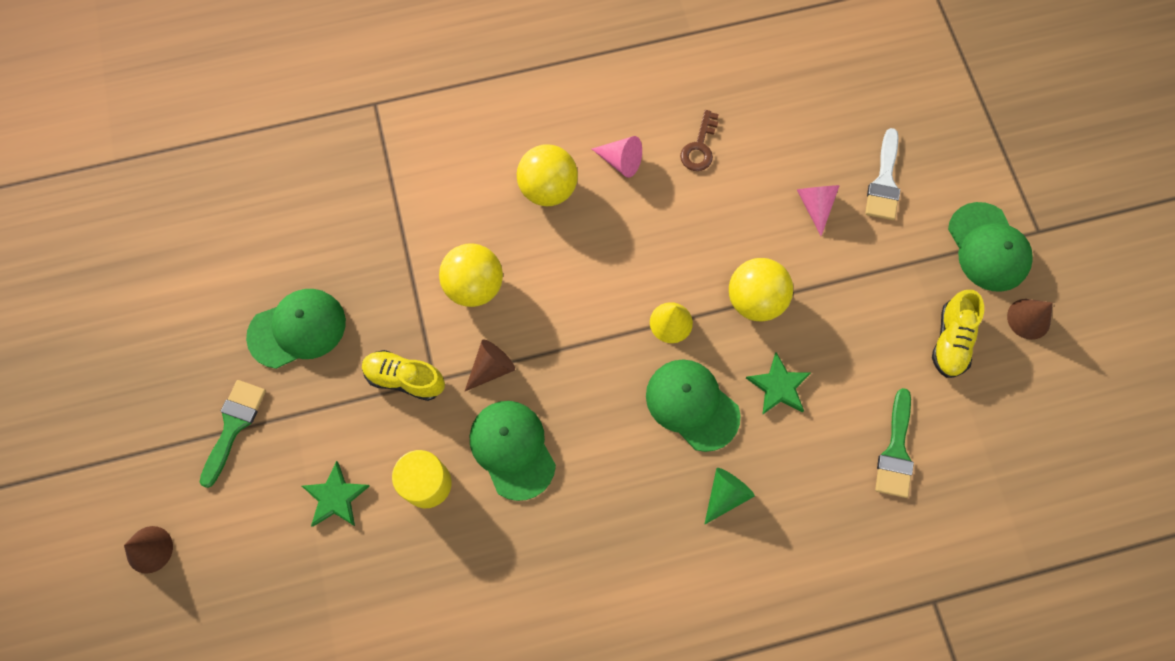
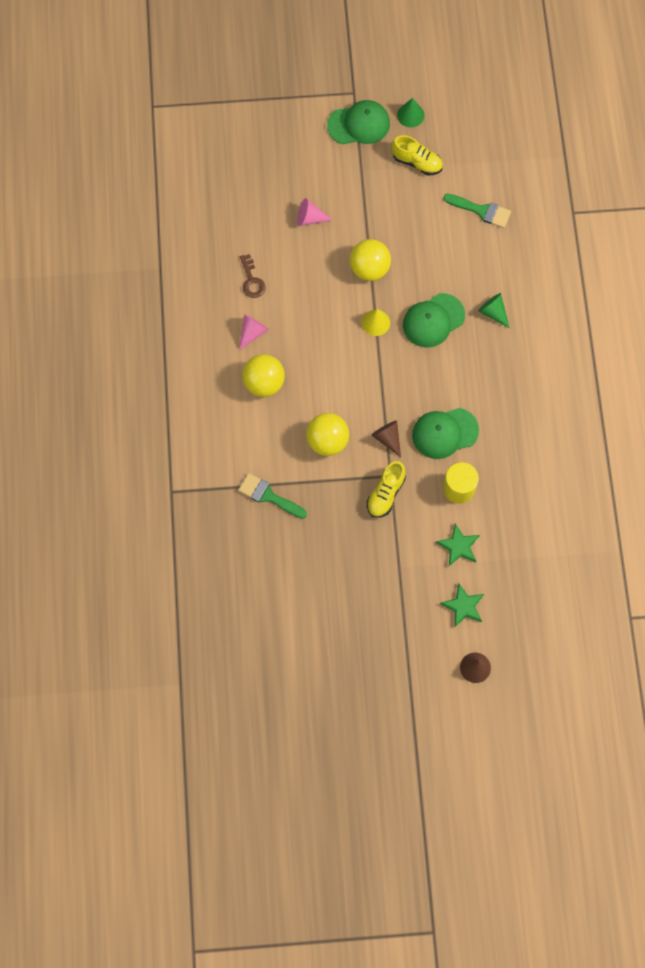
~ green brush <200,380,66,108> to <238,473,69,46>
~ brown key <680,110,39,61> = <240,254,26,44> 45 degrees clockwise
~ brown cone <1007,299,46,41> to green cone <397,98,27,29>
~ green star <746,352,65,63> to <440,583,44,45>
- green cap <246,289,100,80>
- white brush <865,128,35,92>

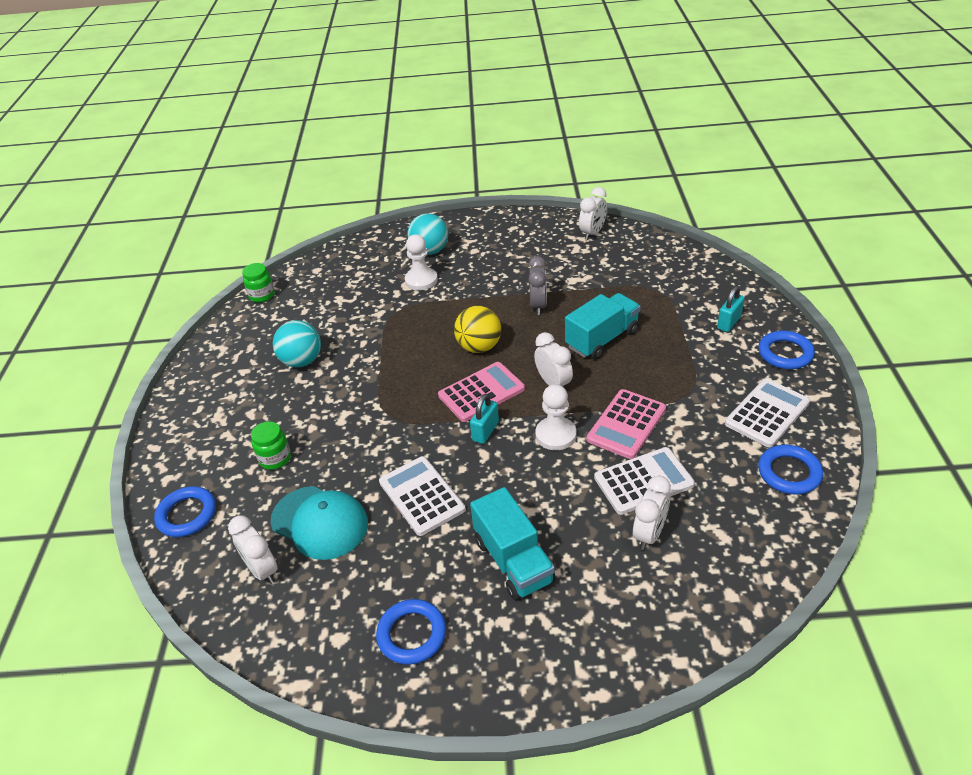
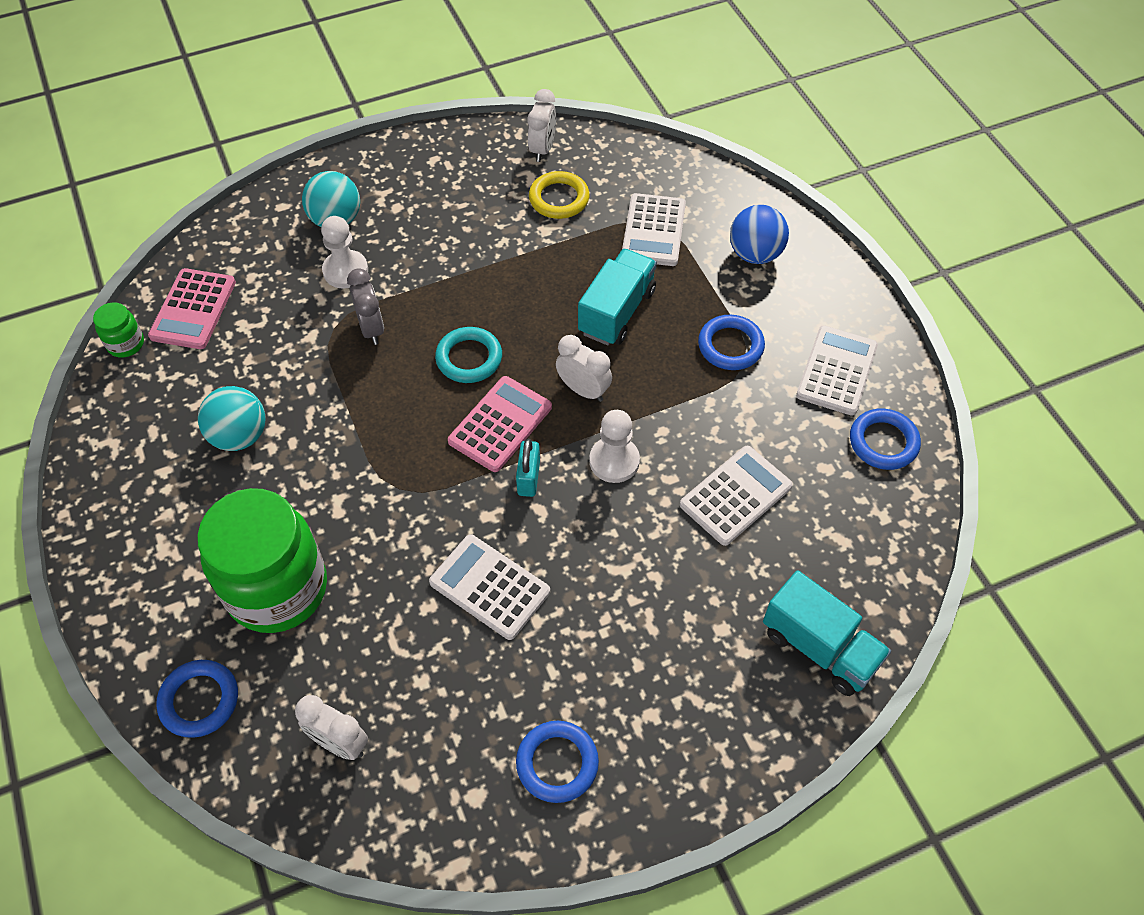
~ pink calculator <587,389,79,70> to <148,268,88,81>
~ green jar <251,421,40,49> = <197,488,130,145> x2.39
~ grey clock <528,256,19,59> to <347,268,37,77>
~ yellow ball <454,306,47,47> to turquoise ring <435,327,67,56>
+ yellow ring <529,171,61,48>
+ white calculator <622,193,64,73>
~ blue ring <758,331,57,38> to <698,315,67,55>
~ turquoise padlock <717,286,28,46> to blue ball <730,205,59,59>
~ turquoise truck <470,487,86,113> to <763,570,128,126>
- turquoise cap <271,486,97,74>
- white clock <633,476,38,74>

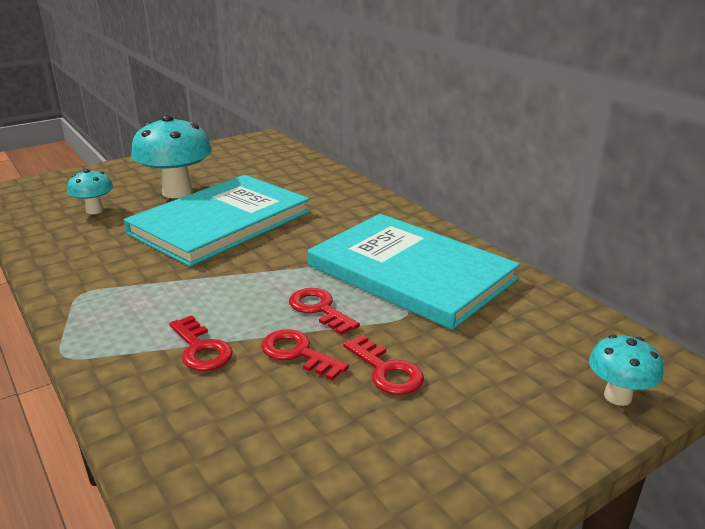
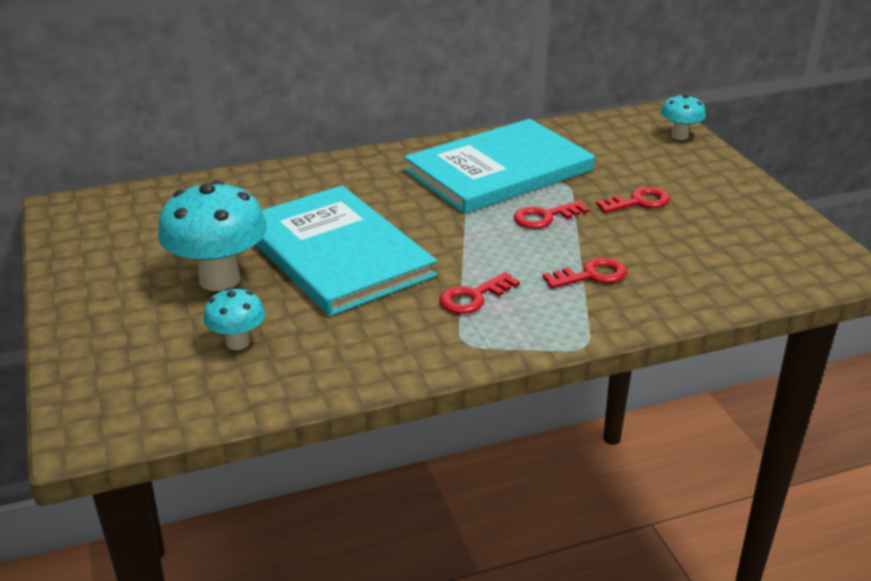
~ red key <261,329,88,52> to <439,272,81,42>

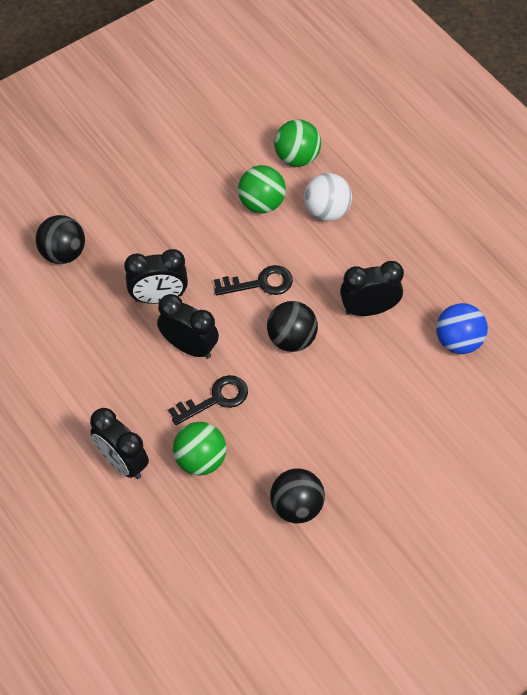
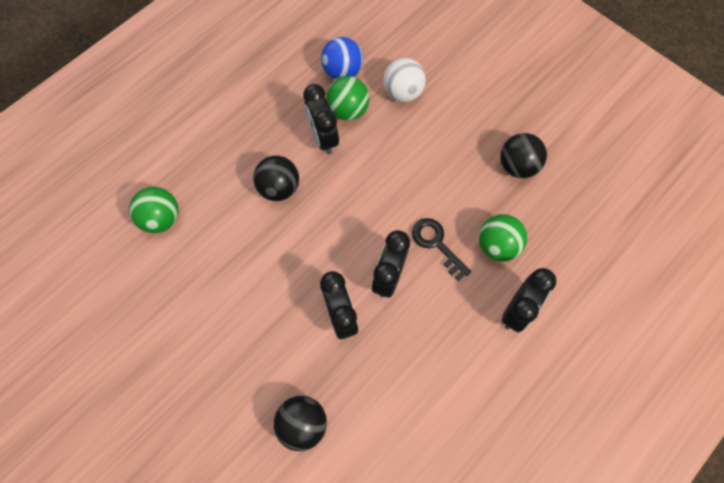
~ black ball <267,301,51,51> to <253,156,46,45>
~ green ball <238,165,48,48> to <326,76,44,44>
~ white ball <304,173,48,48> to <383,58,43,44>
- black key <214,265,79,31>

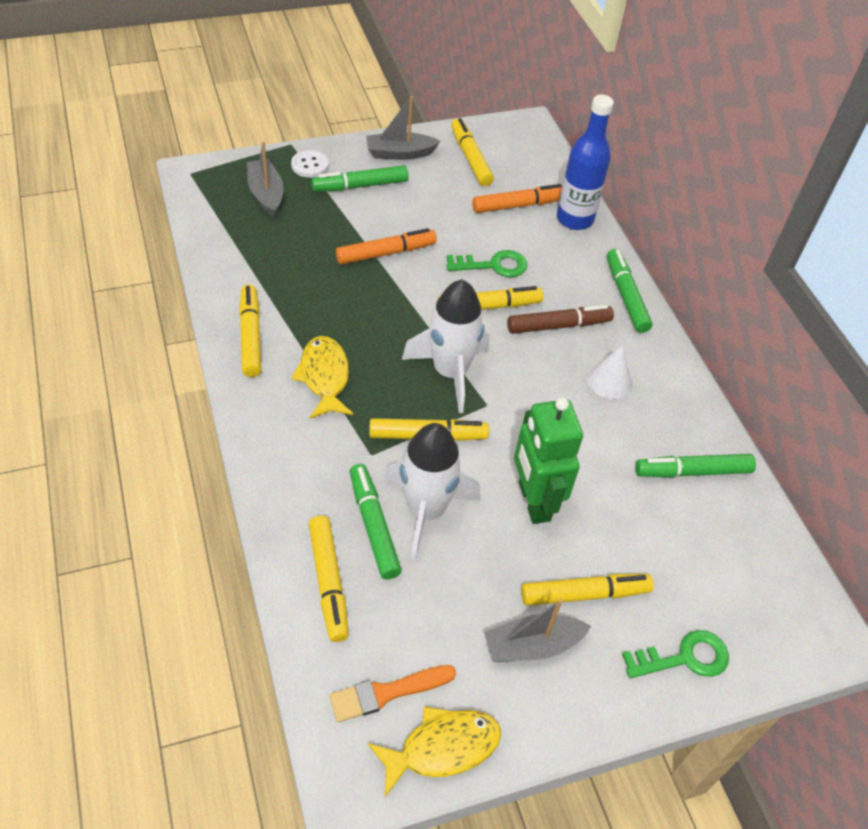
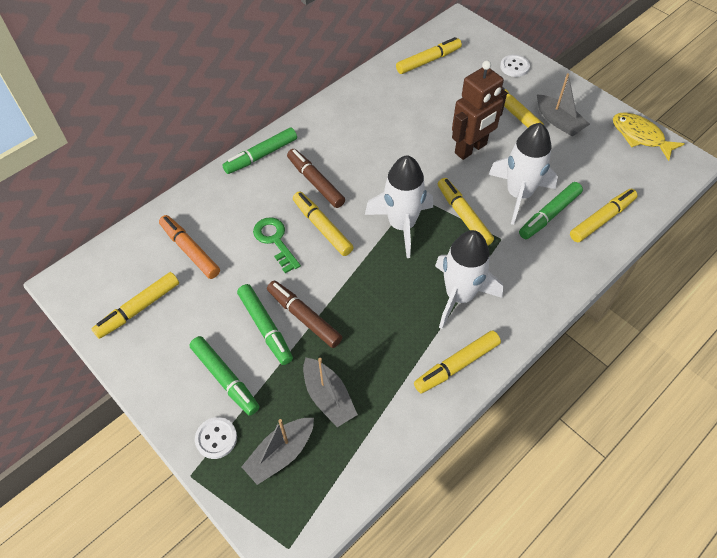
~ green marker <635,454,121,24> to <237,284,56,81>
~ orange marker <336,228,101,37> to brown marker <267,281,75,67>
~ grey boat <366,96,74,64> to <303,358,55,69>
+ yellow marker <396,37,66,37>
~ yellow fish <291,336,62,83> to white rocket <435,230,68,99>
~ green robot <514,397,69,127> to brown robot <452,60,55,100>
~ green key <622,630,107,48> to white button <500,55,30,22>
- orange brush <330,665,126,57>
- blue bottle <557,95,57,135>
- white cone <588,345,44,54>

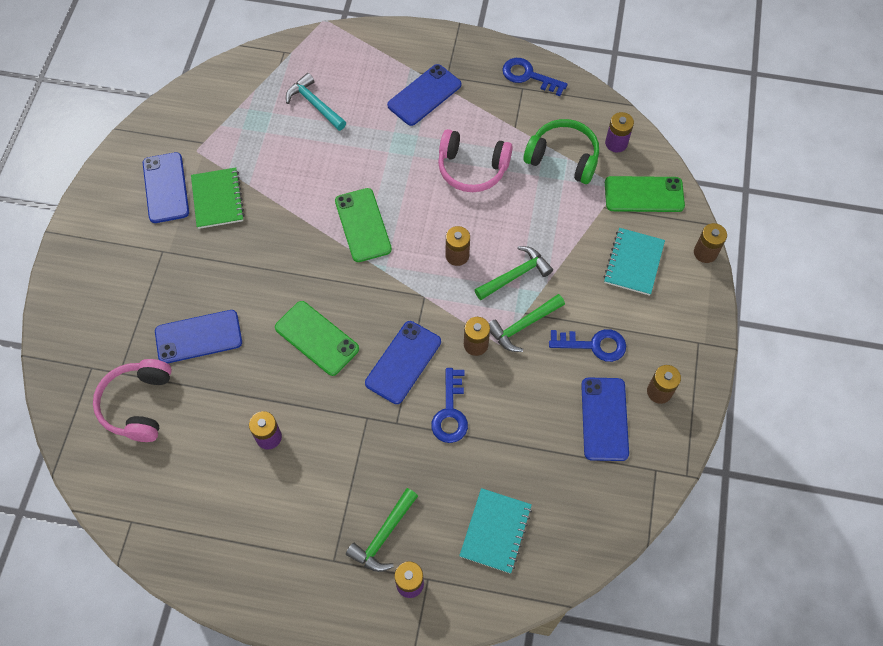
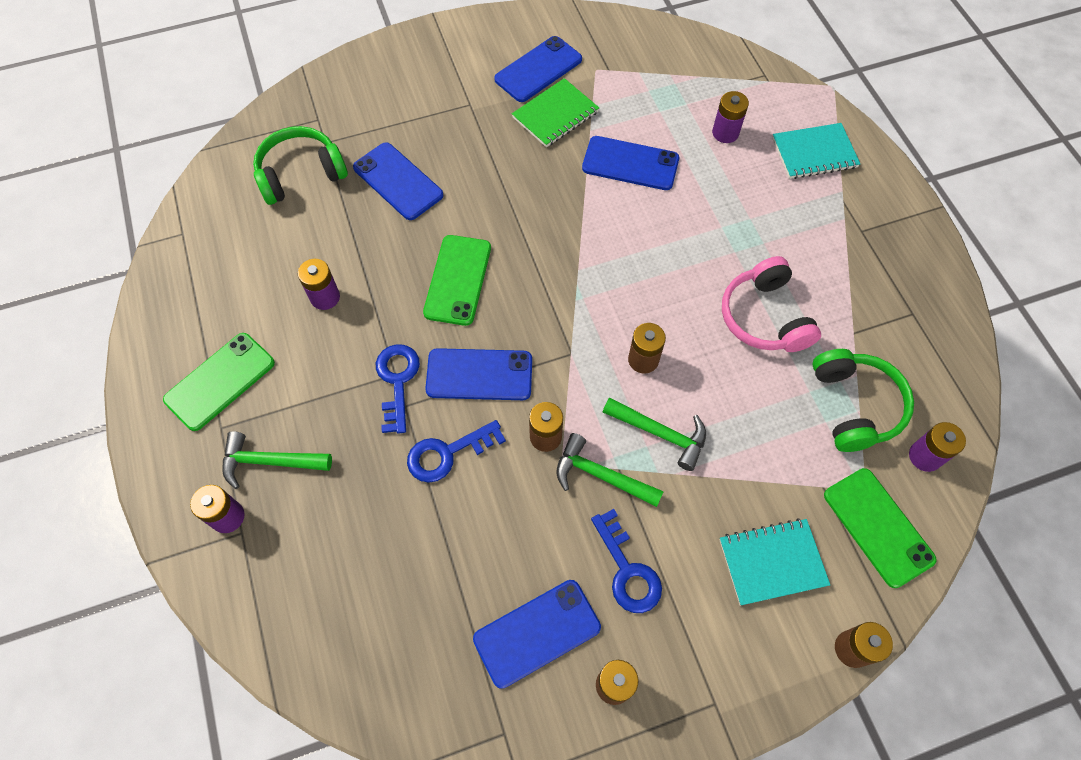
~ green phone <335,188,57,74> to <163,333,112,98>
~ pink headphones <93,359,79,83> to green headphones <253,126,95,79>
~ blue key <502,58,66,38> to <376,344,44,90>
~ blue phone <387,64,74,62> to <582,136,97,54>
~ turquoise hammer <286,73,60,58> to purple battery <712,91,37,52>
~ turquoise notebook <459,488,73,86> to <772,123,88,56>

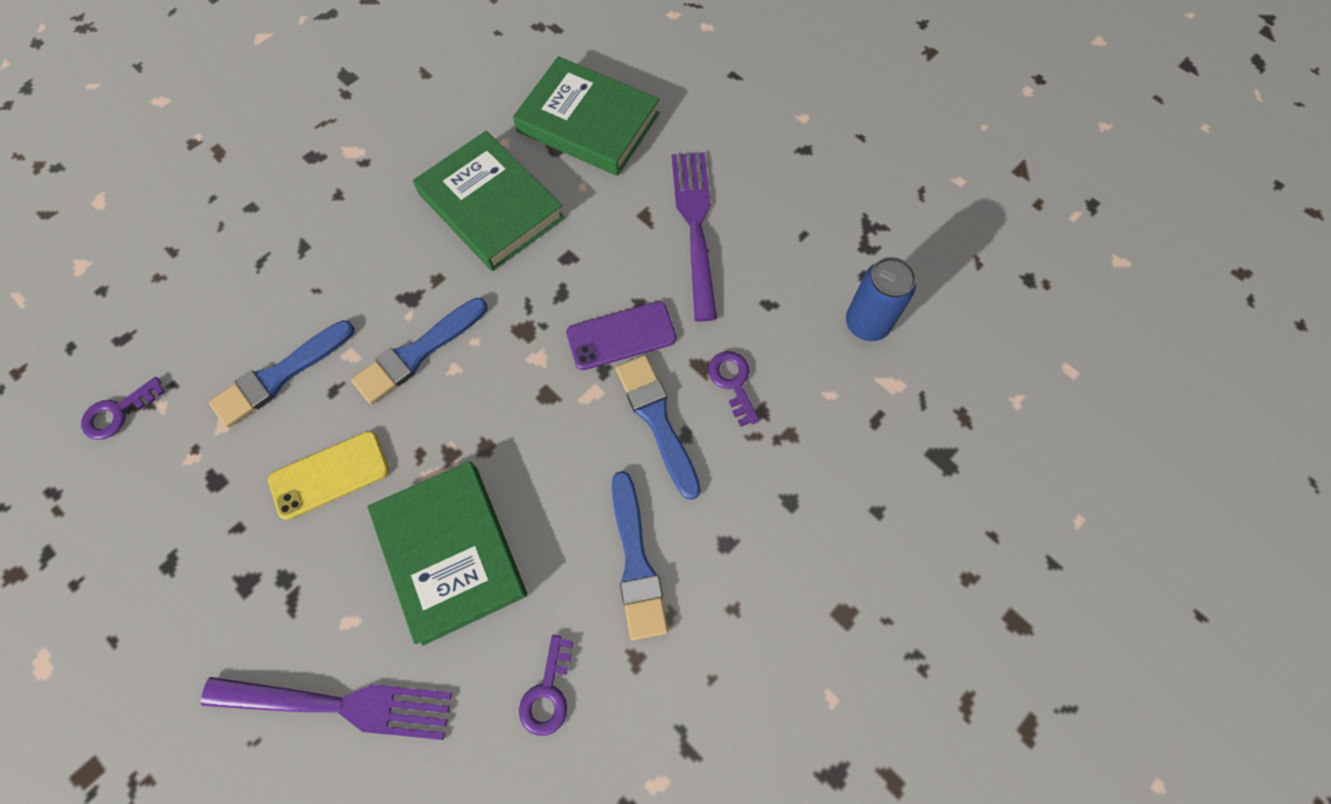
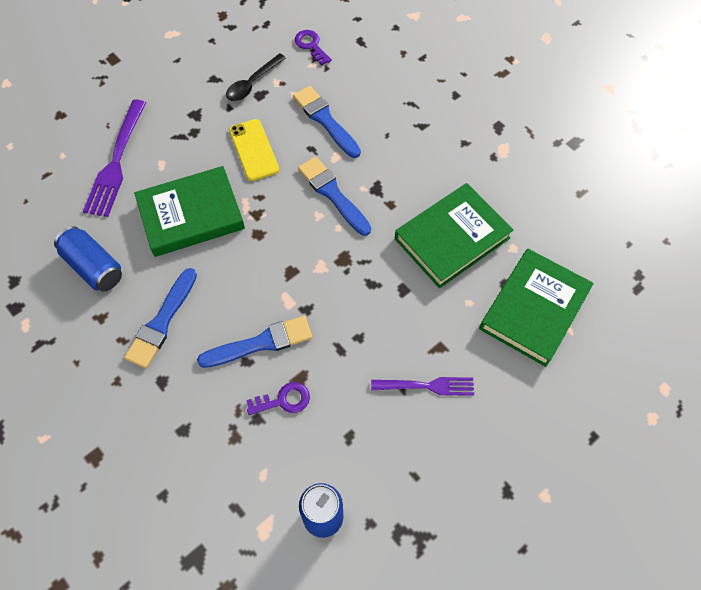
~ purple key <519,635,54,101> to blue can <54,226,68,65>
~ blue brush <612,471,56,170> = <124,268,73,100> 60 degrees counterclockwise
+ black spoon <226,53,60,48>
~ purple fork <672,152,45,169> = <371,377,103,19> x0.63
- purple phone <566,301,110,69>

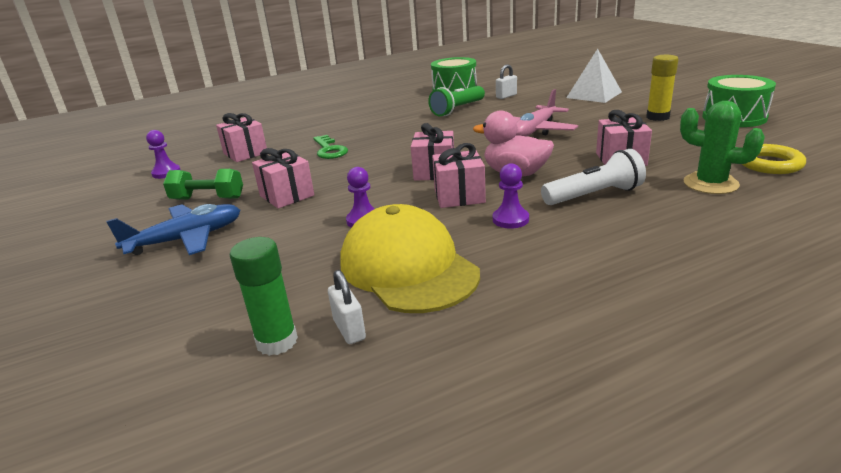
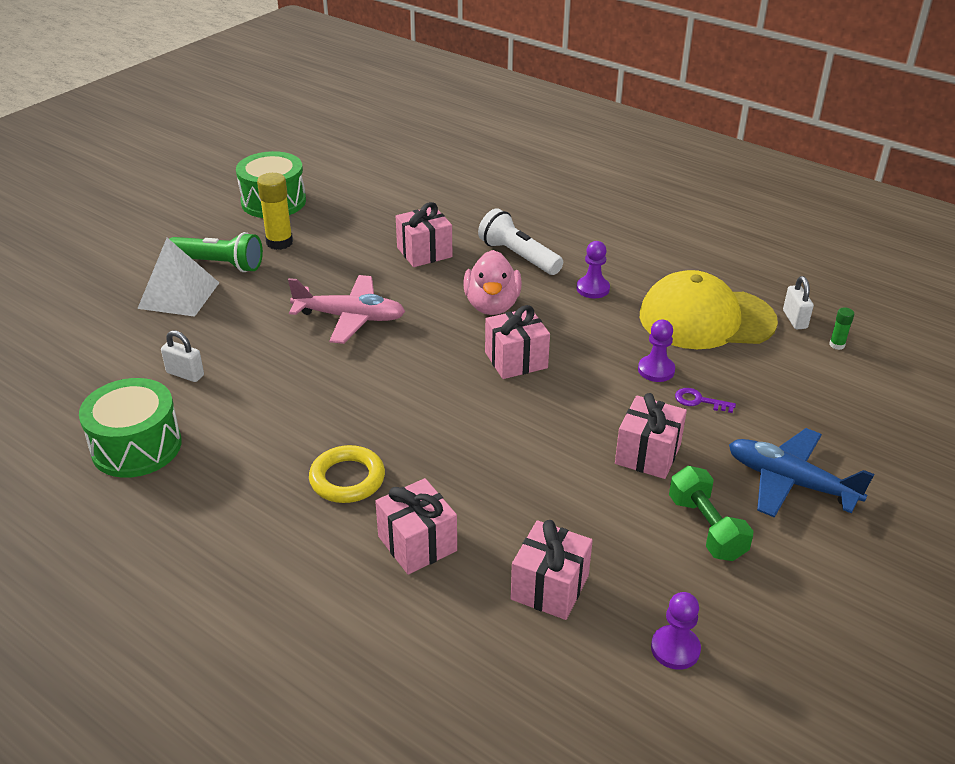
~ green flashlight <428,86,57,30> to <170,232,93,40>
~ yellow ring <742,144,64,30> to <309,445,76,58>
~ pink gift <432,143,54,65> to <375,478,82,96>
~ yellow cap <340,204,140,109> = <640,270,138,79> 60 degrees clockwise
+ purple key <675,388,61,25>
~ white padlock <328,270,38,74> = <783,276,31,53> 45 degrees counterclockwise
~ green glue stick <230,237,68,119> = <829,307,25,43> x0.51
- green key <314,135,34,24>
- green cactus <680,101,85,93>

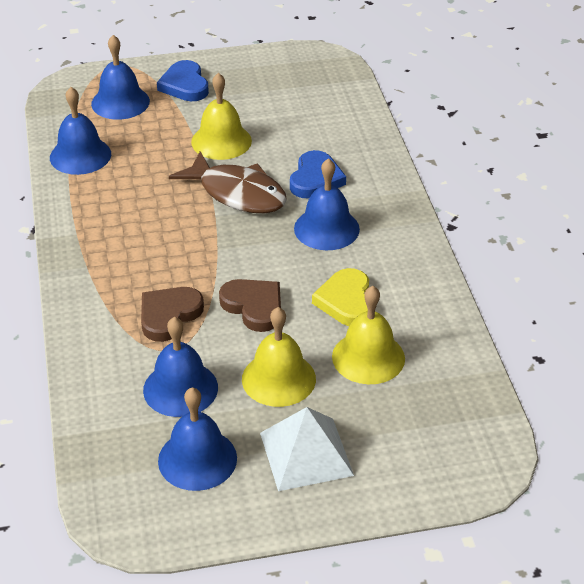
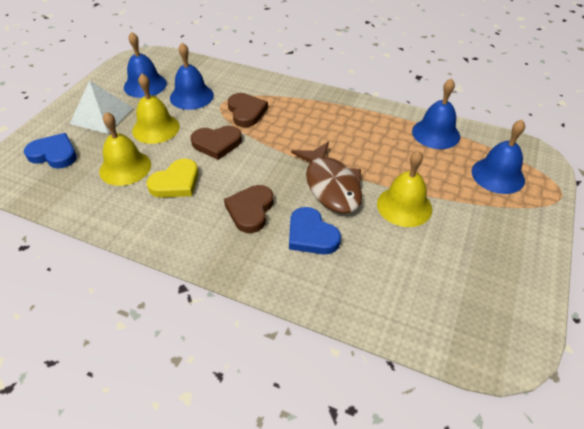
~ blue heart <157,60,52,41> to <24,133,53,36>
~ yellow heart <312,268,57,58> = <147,159,51,39> 105 degrees clockwise
~ blue bell <294,158,66,92> to brown heart <224,185,50,48>
~ brown fish <169,152,118,61> = <291,142,71,71> 90 degrees counterclockwise

